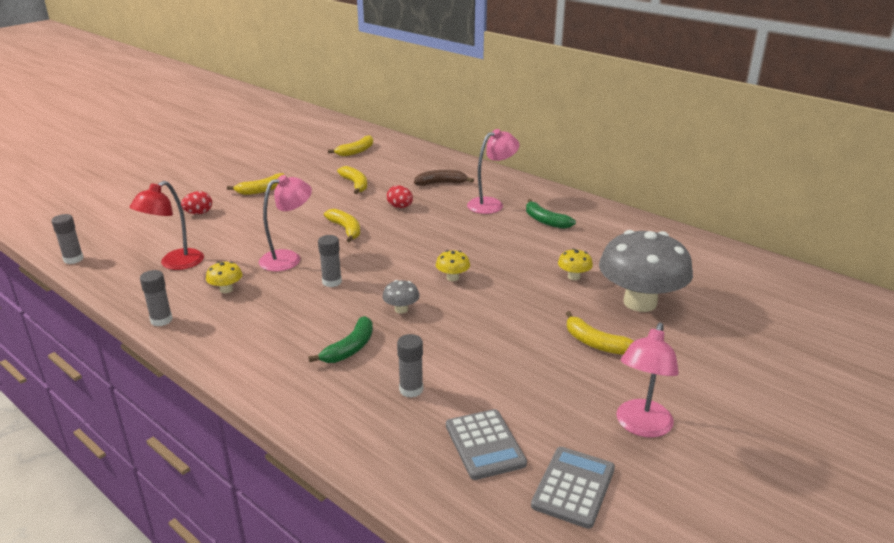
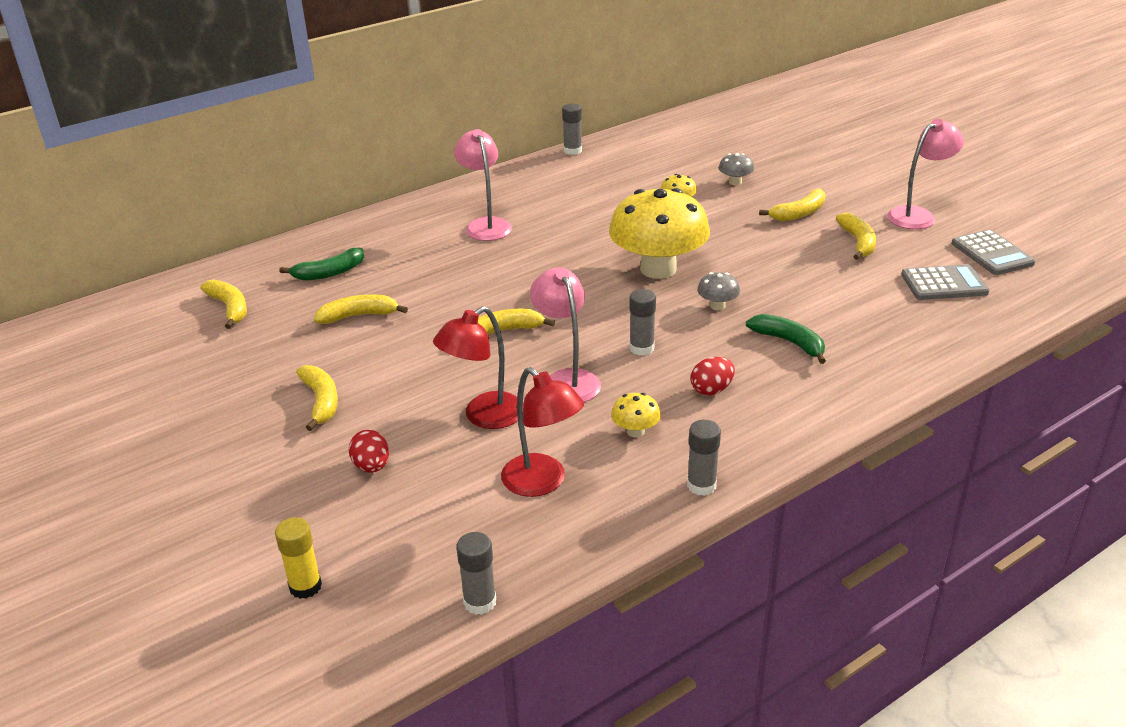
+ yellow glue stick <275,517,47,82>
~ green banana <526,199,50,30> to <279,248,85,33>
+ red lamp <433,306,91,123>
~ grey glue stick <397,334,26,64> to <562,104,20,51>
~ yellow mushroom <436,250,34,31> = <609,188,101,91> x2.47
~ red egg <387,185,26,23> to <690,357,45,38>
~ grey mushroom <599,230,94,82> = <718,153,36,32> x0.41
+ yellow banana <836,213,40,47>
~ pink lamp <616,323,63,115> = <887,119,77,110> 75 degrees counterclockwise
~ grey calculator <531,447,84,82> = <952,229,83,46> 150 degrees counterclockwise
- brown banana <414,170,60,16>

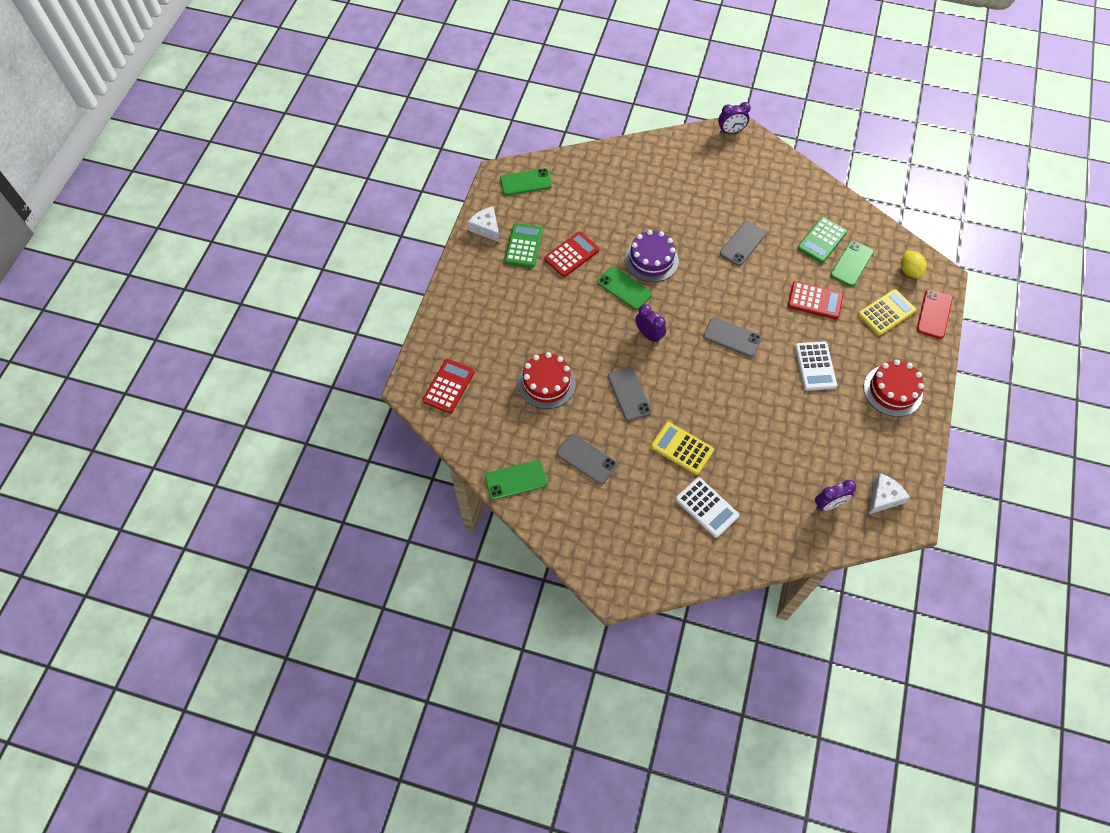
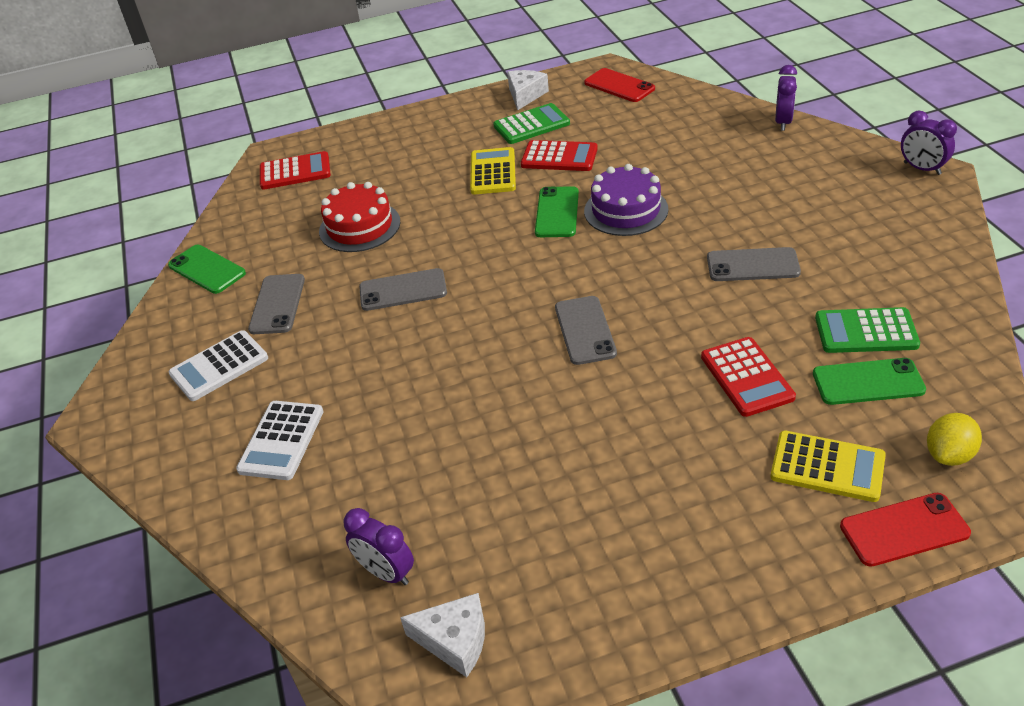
~ white calculator <795,342,42,49> to <169,330,99,71>
~ grey phone <608,367,44,54> = <359,268,88,43> 45 degrees clockwise
~ yellow calculator <651,422,63,53> to <470,147,46,48>
~ green phone <500,168,52,27> to red phone <584,68,71,34>
~ purple clock <635,304,31,40> to <775,65,22,66>
- red cake <864,360,60,57>

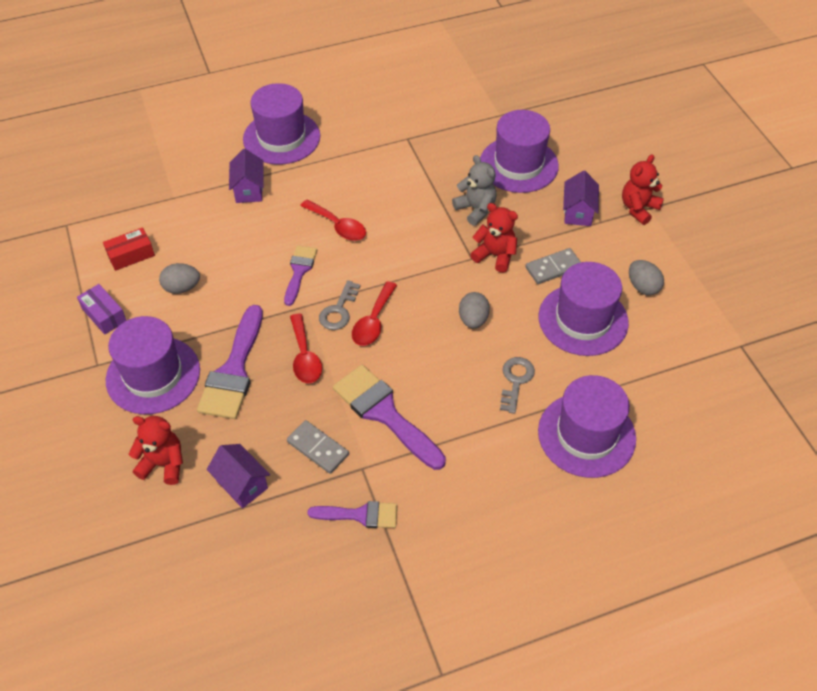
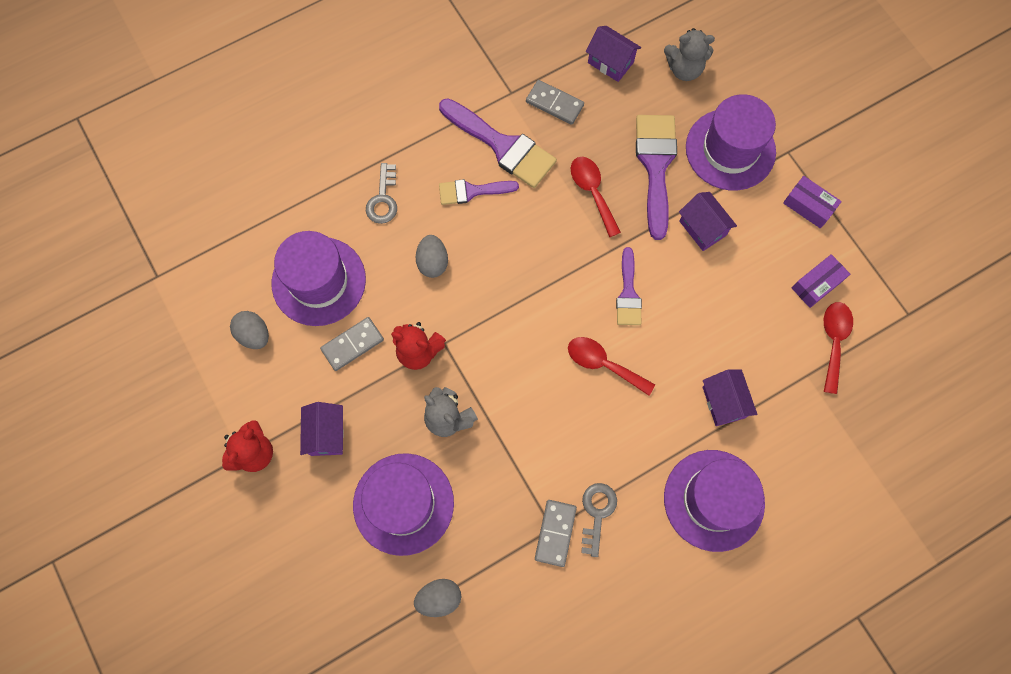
~ grey egg <159,263,41,31> to <414,579,47,38>
~ purple brush <307,501,90,27> to <439,179,80,26>
+ grey domino <535,500,42,67>
~ grey key <319,280,41,50> to <581,483,36,74>
~ red teddy bear <129,416,54,69> to grey teddy bear <664,28,51,53>
+ purple house <679,192,58,59>
~ red box <103,227,52,44> to purple box <792,254,58,54>
~ red spoon <352,281,45,65> to <824,302,29,92>
- purple hat <538,375,98,103>

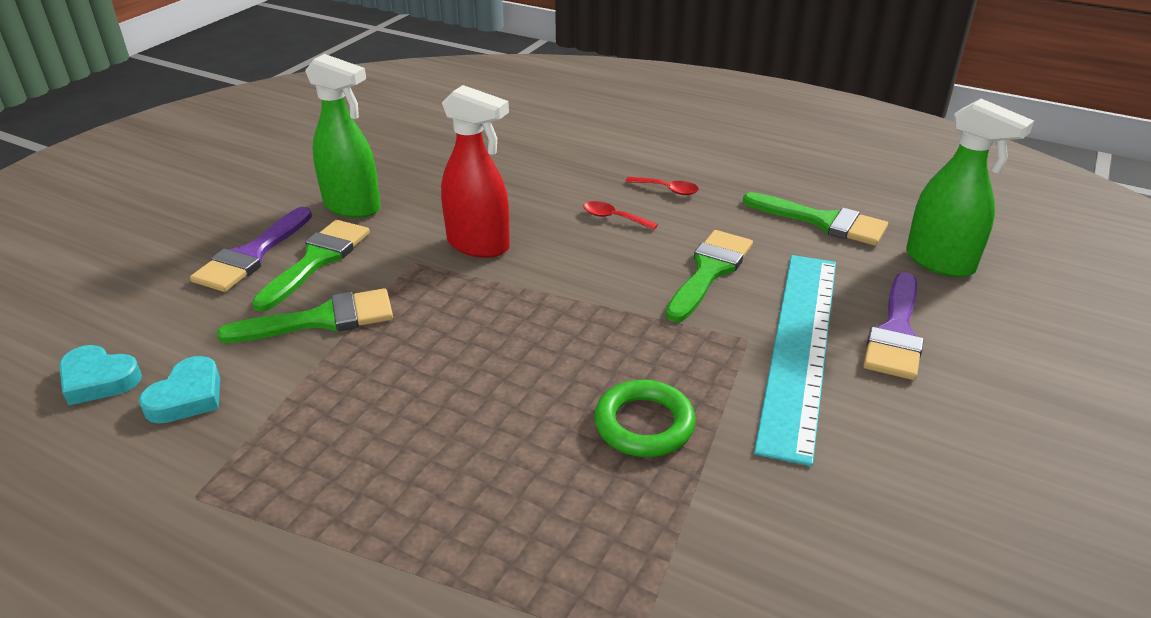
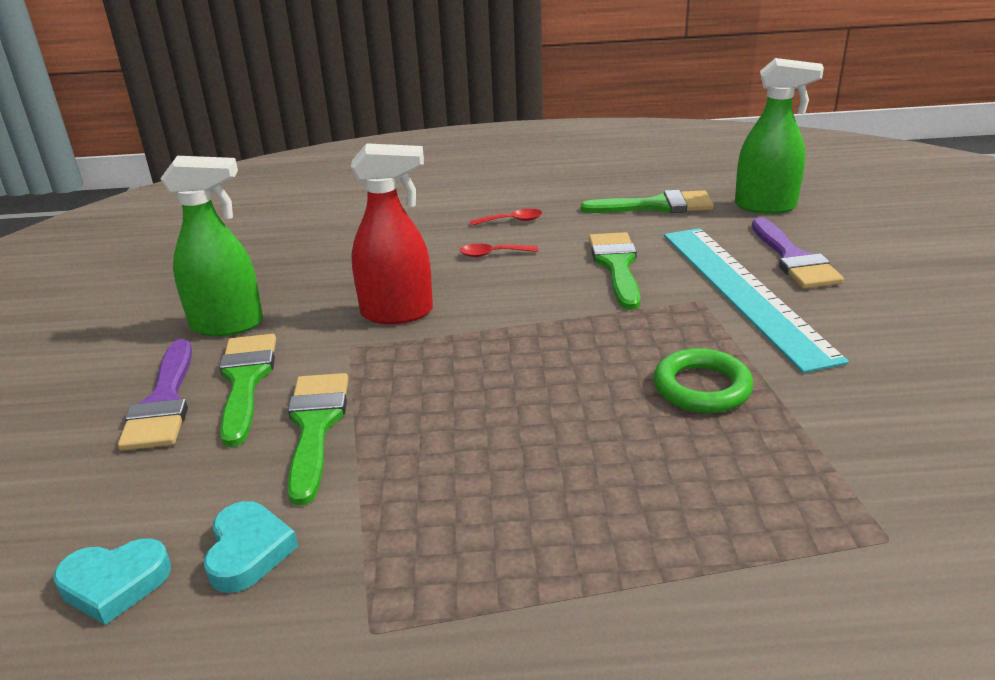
~ green brush <217,288,176,55> = <287,373,62,133> 45 degrees counterclockwise

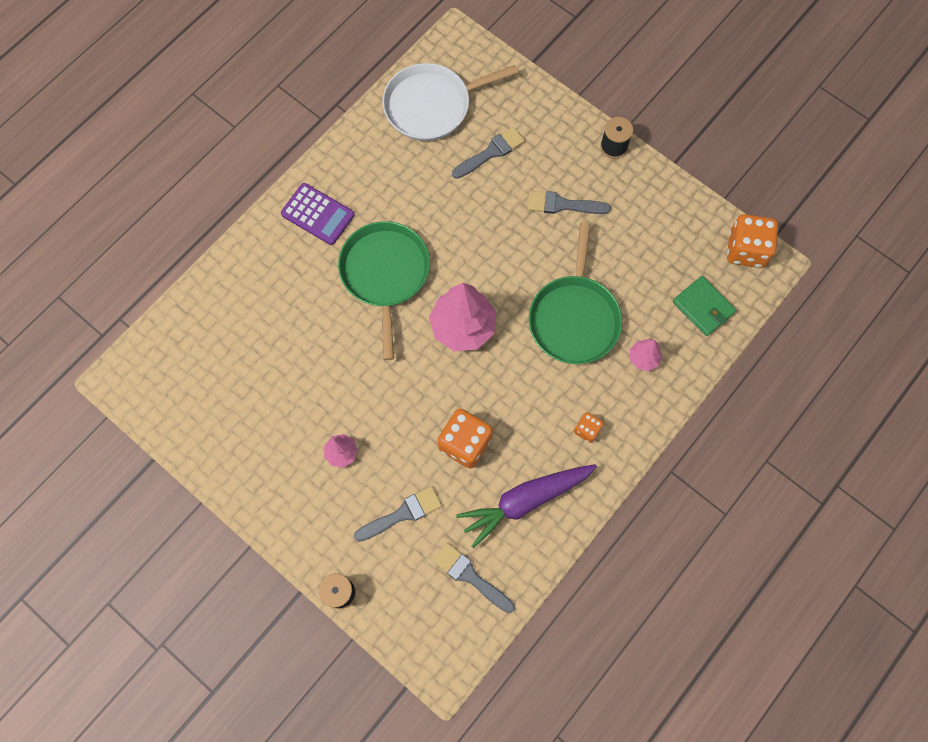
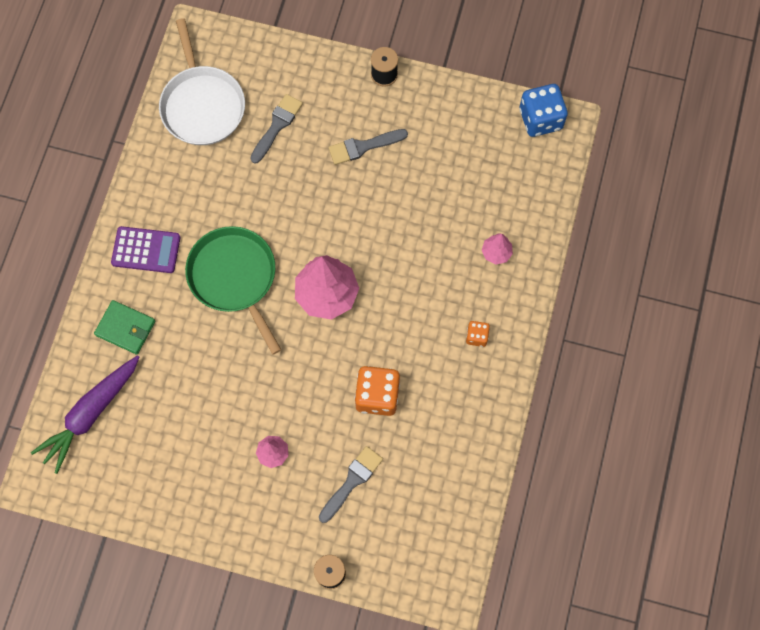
~ purple carrot <456,464,141,84> to <31,355,108,119>
~ green wallet <673,276,63,60> to <94,300,61,54>
~ white pan <382,63,136,78> = <159,18,86,127> 60 degrees counterclockwise
~ orange dice <727,214,51,54> to blue dice <520,84,48,53>
- grey brush <433,543,82,70>
- green pan <529,222,93,142>

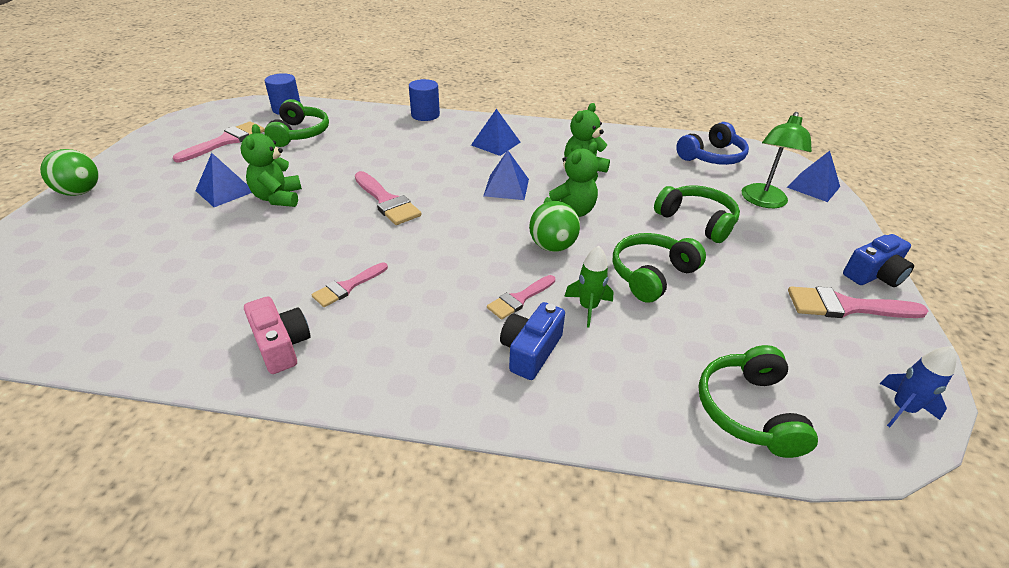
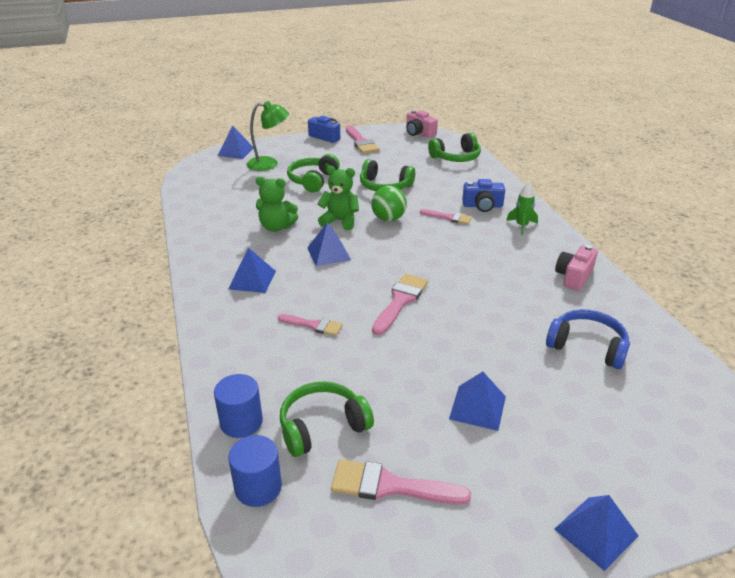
~ blue cylinder <409,79,31,42> to <214,374,49,64>
~ pink brush <311,262,77,45> to <278,314,65,22>
~ blue rocket <879,346,78,81> to pink camera <406,110,32,28>
~ green rocket <564,246,50,81> to <506,182,32,53>
~ blue headphones <676,122,73,43> to <546,309,84,60>
~ green ball <40,149,58,47> to blue pyramid <554,495,85,76>
- green teddy bear <241,124,61,83>

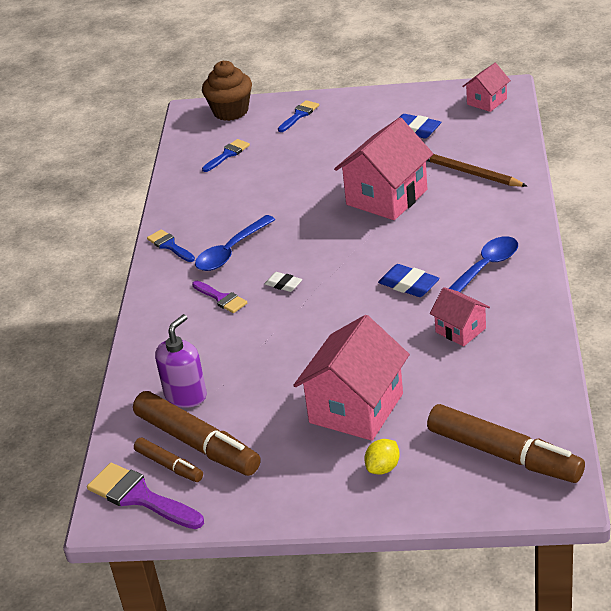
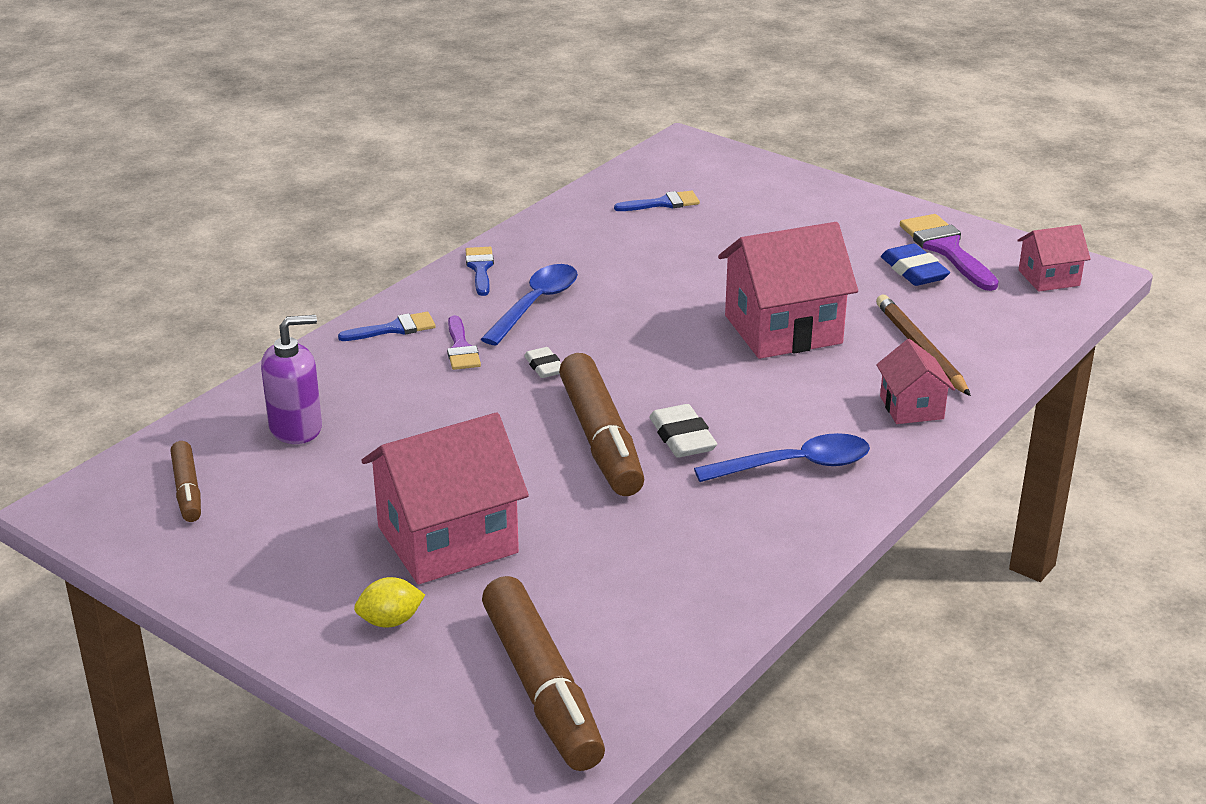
~ blue brush <278,100,41,32> to <338,312,98,29>
~ blue spoon <195,215,80,56> = <481,264,97,81> 135 degrees clockwise
~ brown marker <133,391,128,85> to <559,353,85,143>
~ blue eraser <378,264,62,33> to white eraser <650,404,67,54>
~ pink house <430,287,60,59> to <876,339,79,85>
~ purple brush <87,463,117,66> to <900,214,99,77>
- brown cupcake <202,61,50,60>

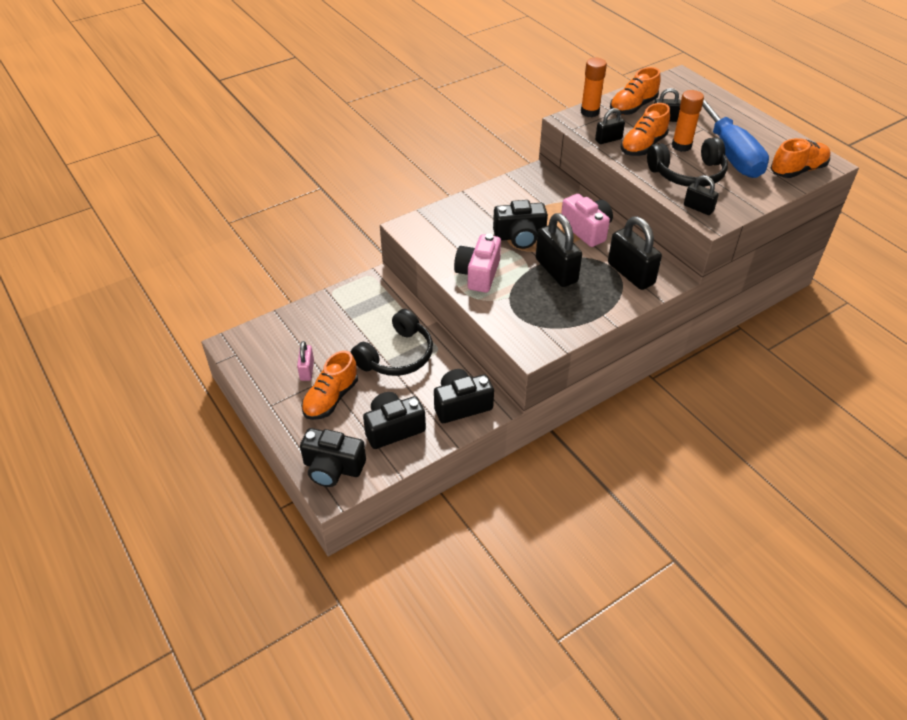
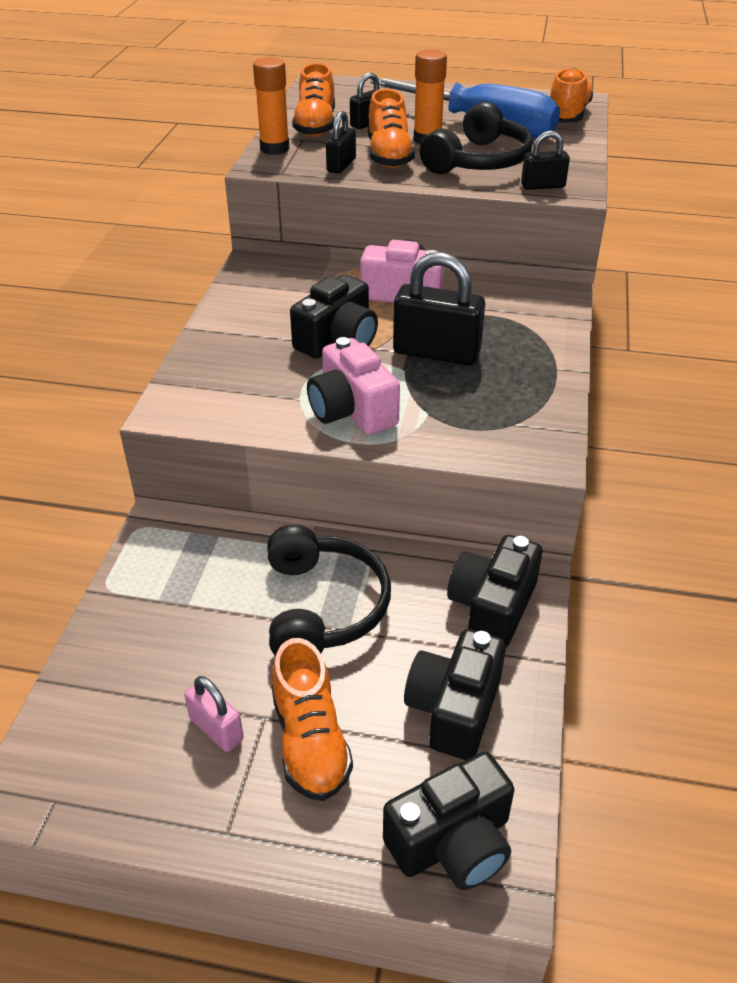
- black padlock <608,217,54,73>

